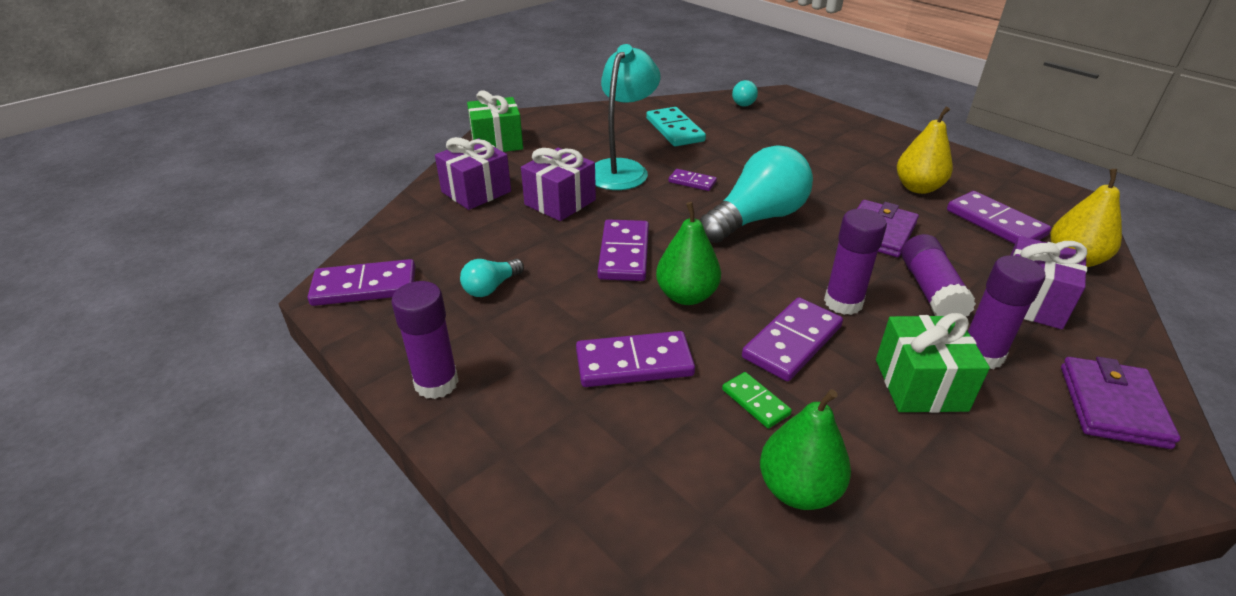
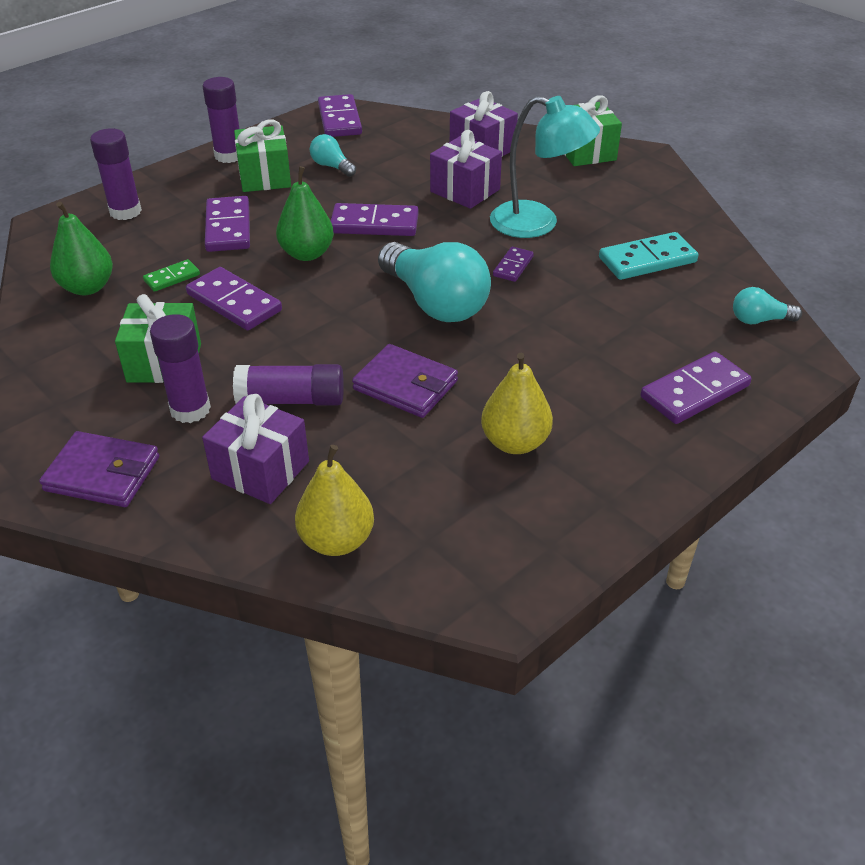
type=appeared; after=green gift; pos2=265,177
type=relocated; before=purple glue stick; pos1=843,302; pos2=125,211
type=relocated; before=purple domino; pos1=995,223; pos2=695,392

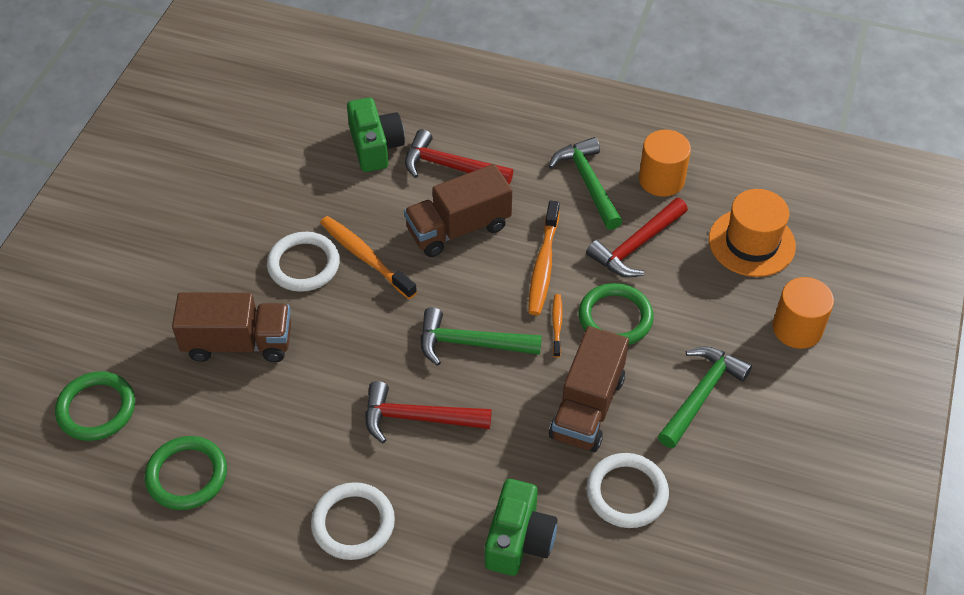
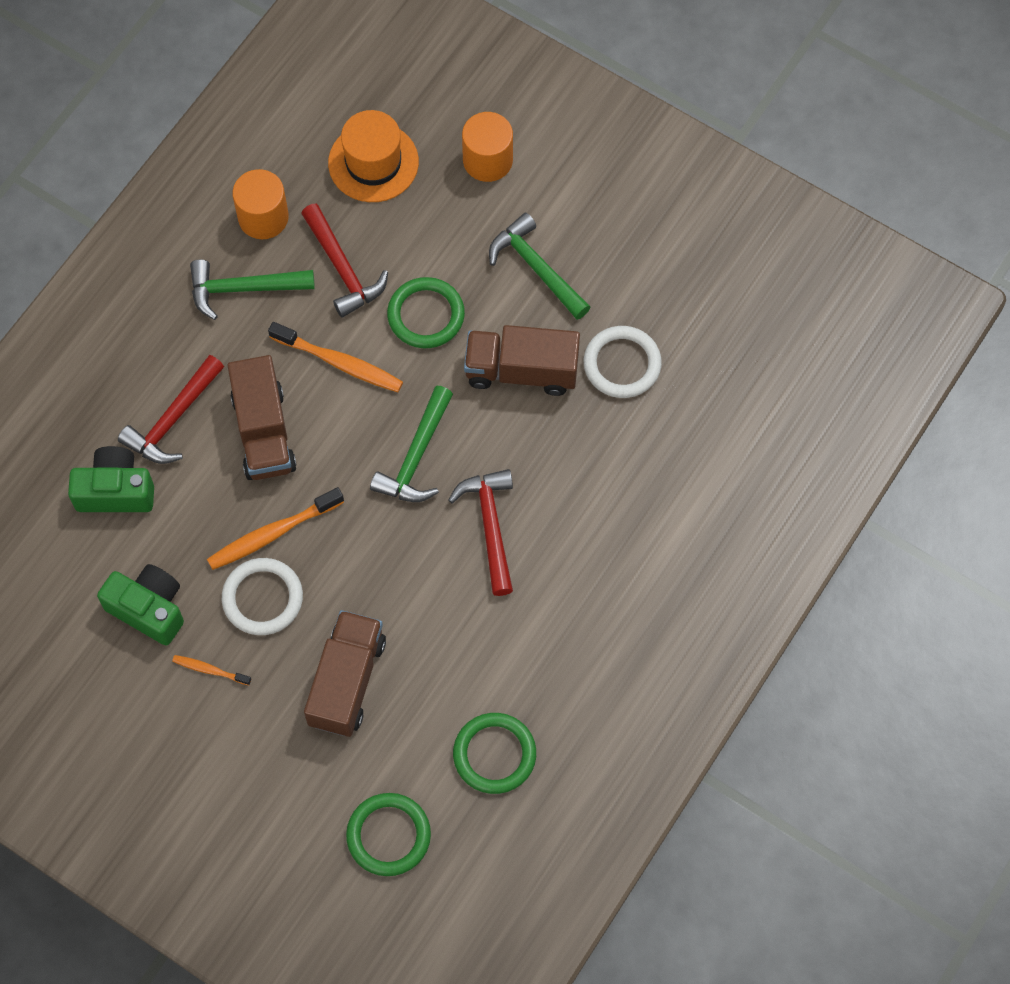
type=missing; before=white ring; pos1=353,523
type=relocated; before=green camera; pos1=518,540; pos2=148,609
type=relocated; before=orange toothbrush; pos1=557,325; pos2=210,670
type=spun; before=red hammer; pos1=417,418; pos2=490,526; turn=150
type=spun; before=brown truck; pos1=587,407; pos2=521,371; turn=150

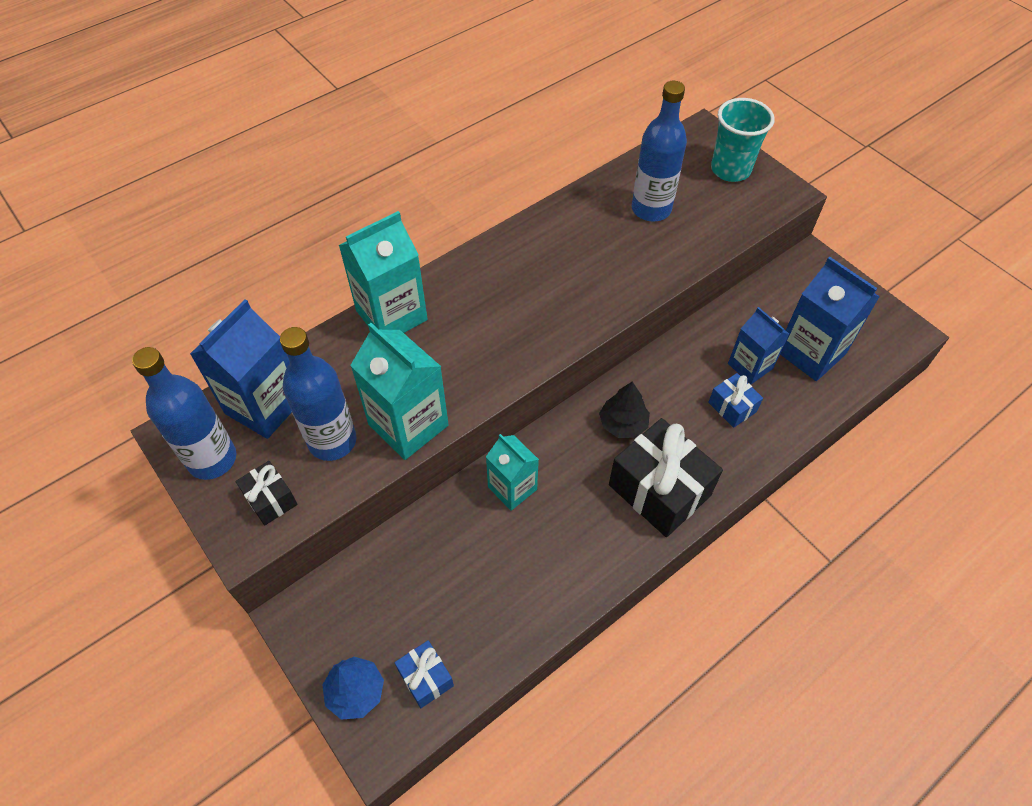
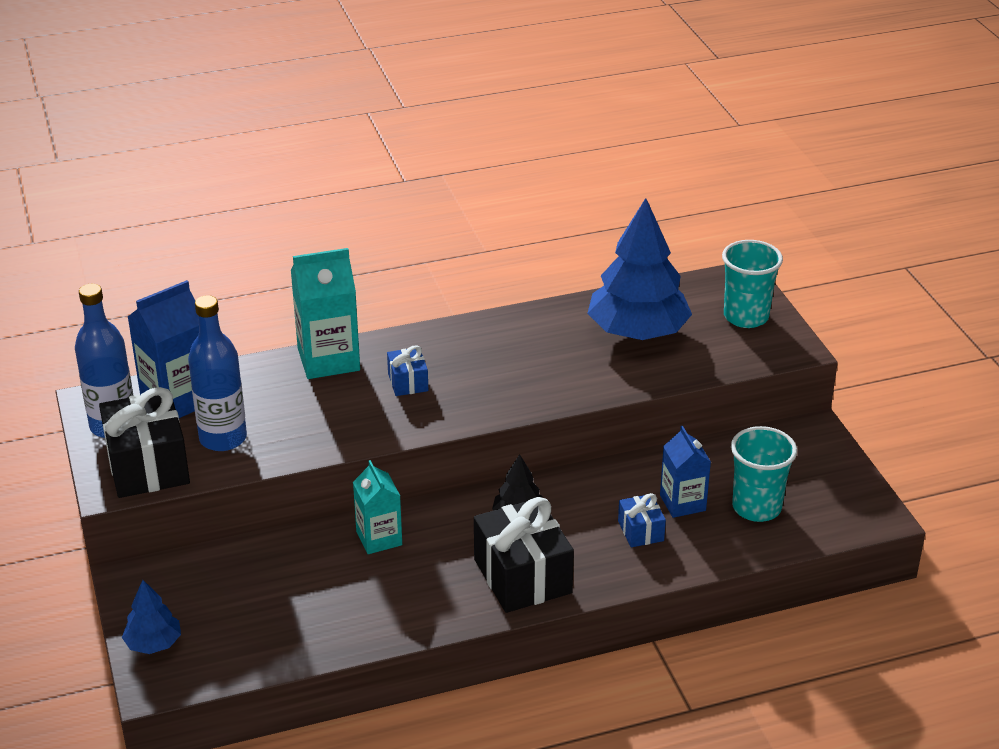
type=missing; before=turquoise carton; pos1=408,425
type=relocated; before=blue gift; pos1=426,678; pos2=408,382
type=exchanged; before=blue bottle; after=blue tree; pos1=651,209; pos2=637,332
type=exchanged; before=blue carton; after=turquoise cup; pos1=810,353; pos2=756,507
type=size; before=black gift; pos1=270,499; pos2=148,466; scale=1.99

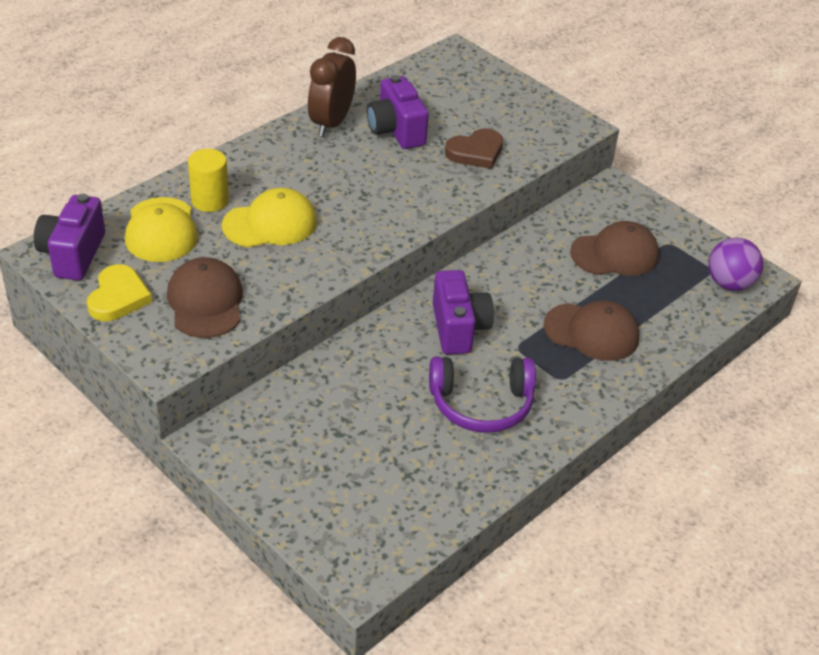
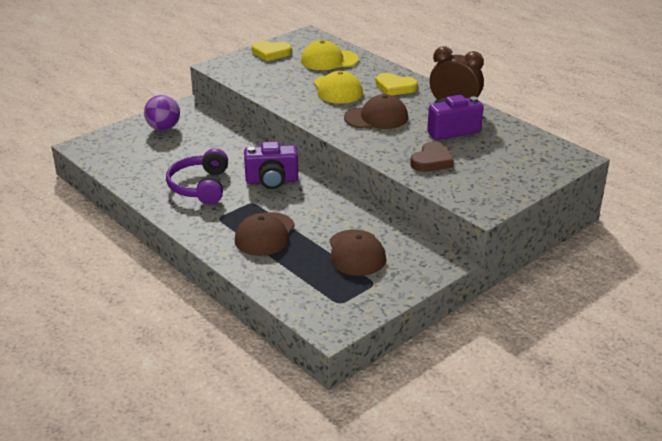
type=missing; before=purple camera; pos1=73,254
type=missing; before=yellow cylinder; pos1=210,200
type=appeared; after=yellow heart; pos2=395,87
type=relocated; before=brown cap; pos1=205,302; pos2=376,117
type=relocated; before=purple ball; pos1=729,283; pos2=163,128
type=spun; before=brown heart; pos1=475,152; pos2=432,160; turn=-120

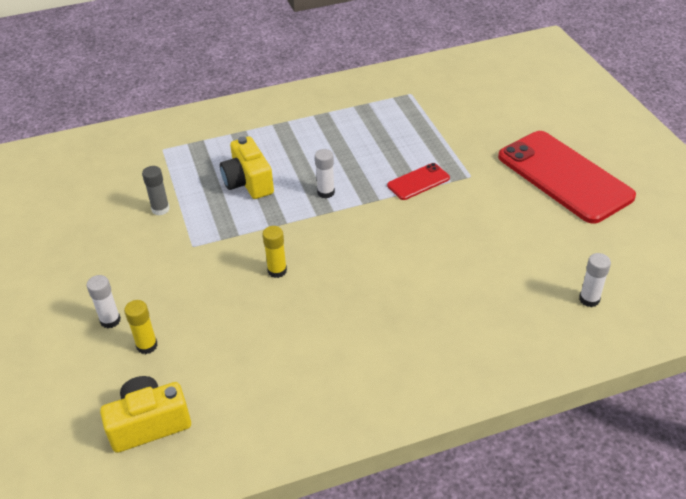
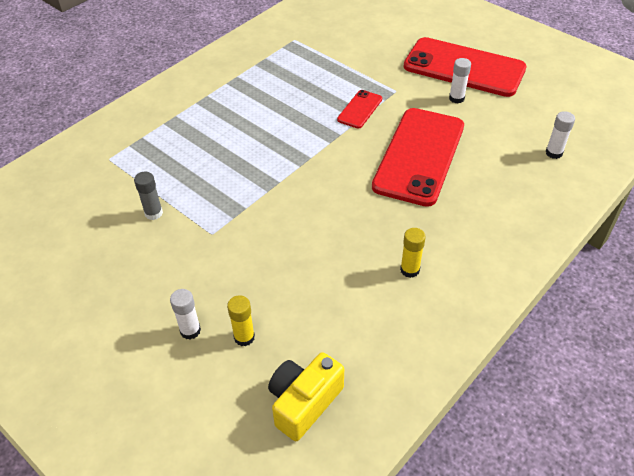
type=missing; before=yellow camera; pos1=248,182
type=appeared; after=red phone; pos2=419,156
type=relocated; before=yellow glue stick; pos1=277,271; pos2=410,270
type=relocated; before=white glue stick; pos1=326,192; pos2=456,98

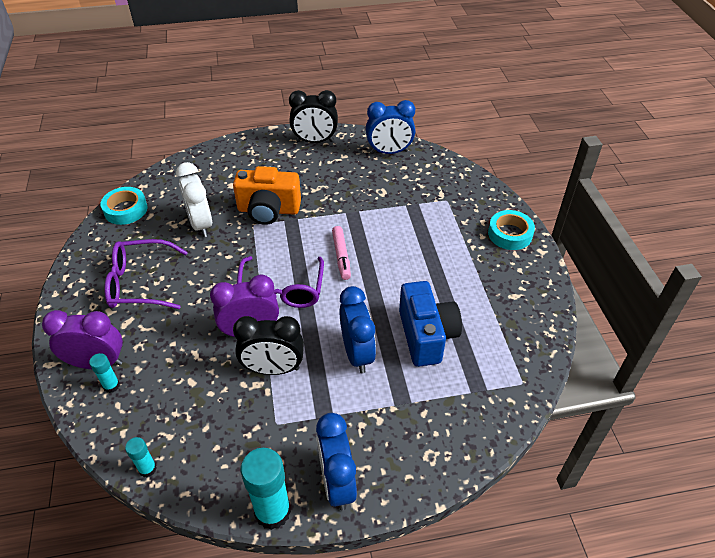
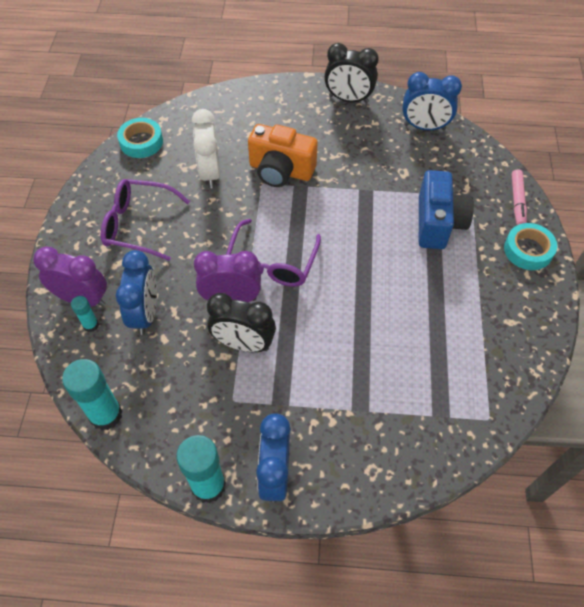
type=relocated; before=pink marker; pos1=341,256; pos2=517,201
type=relocated; before=blue clock; pos1=357,353; pos2=145,314
type=relocated; before=blue camera; pos1=426,335; pos2=438,223
type=size; before=turquoise glue stick; pos1=147,469; pos2=106,415; scale=1.96

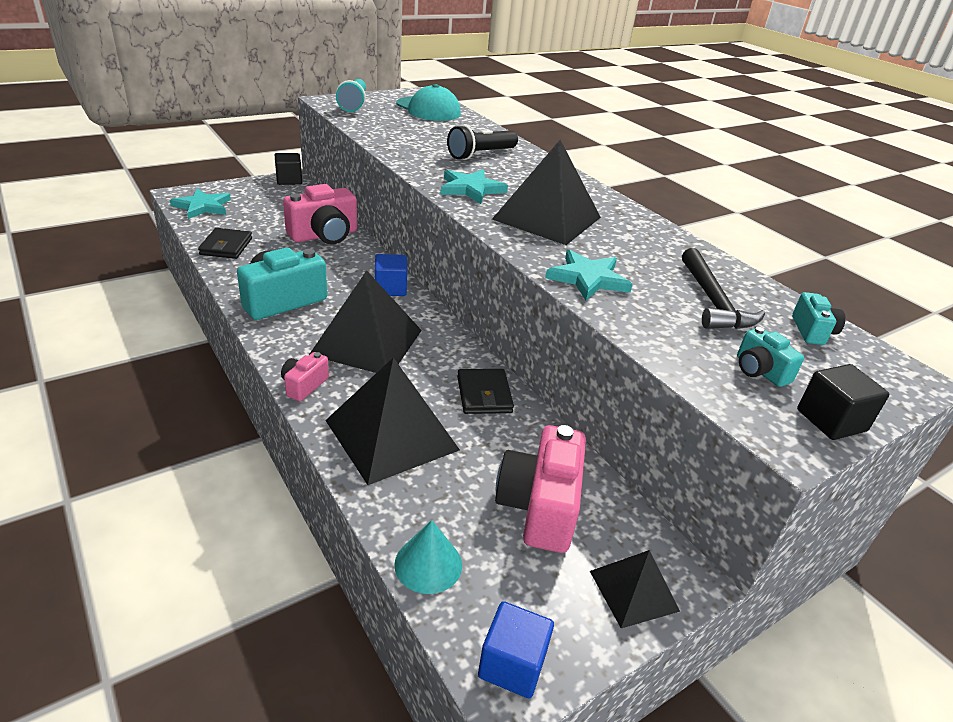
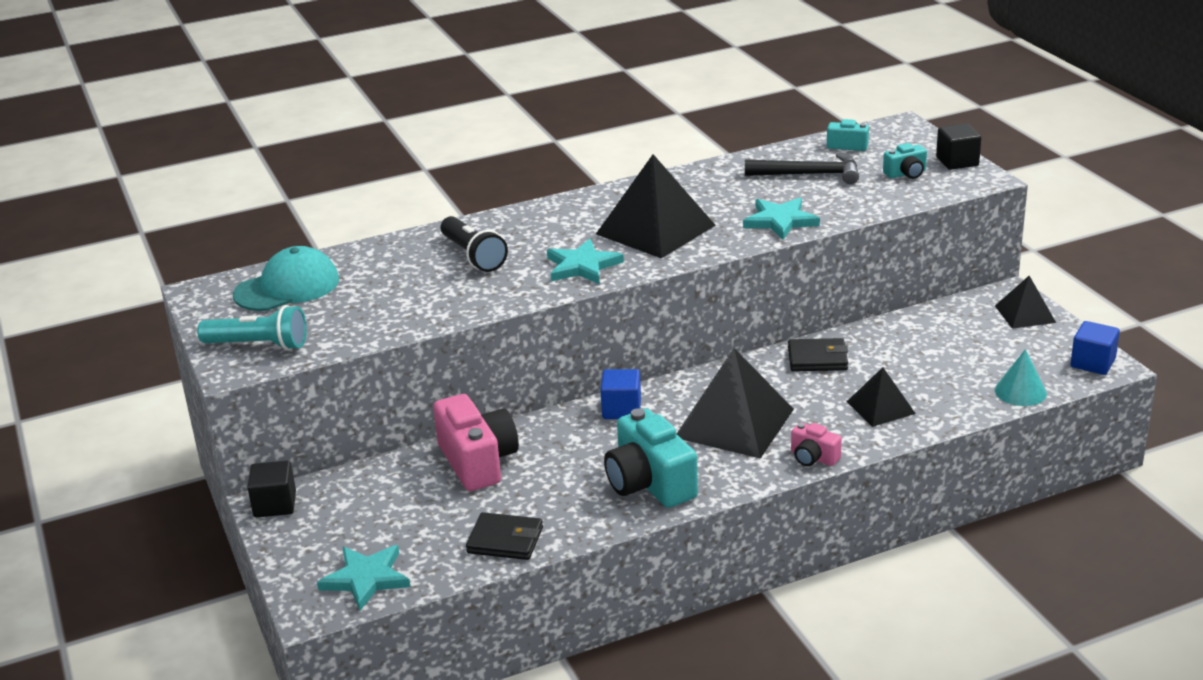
type=missing; before=pink camera; pos1=539,506
type=size; before=black pyramid; pos1=391,435; pos2=881,407; scale=0.55

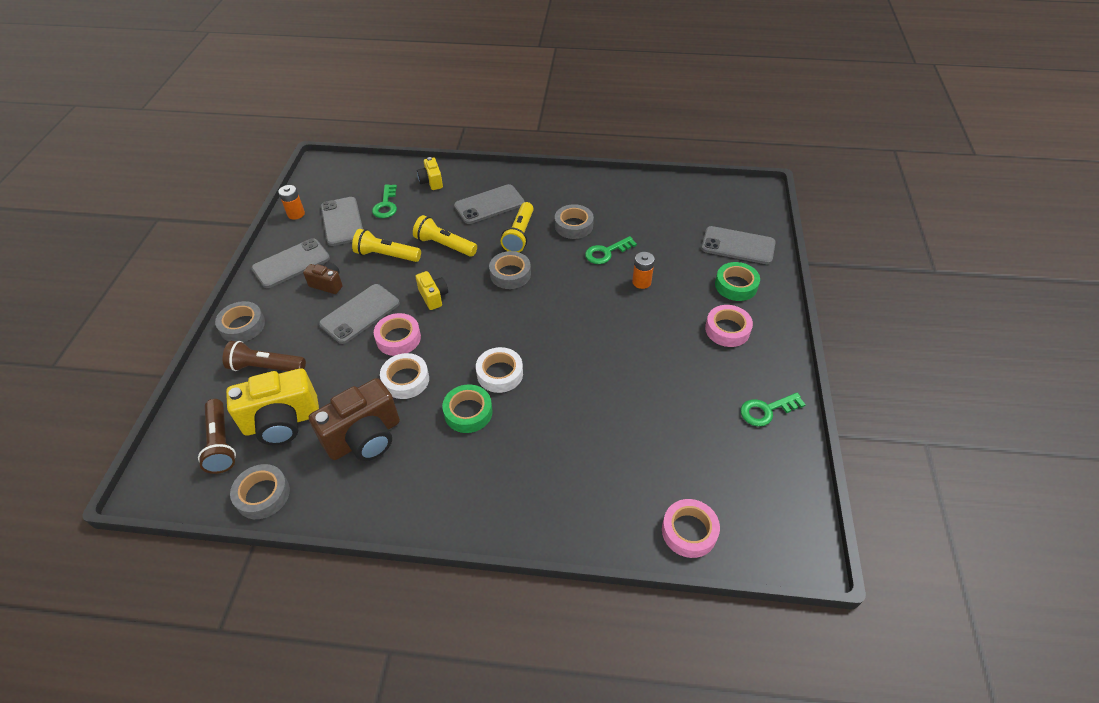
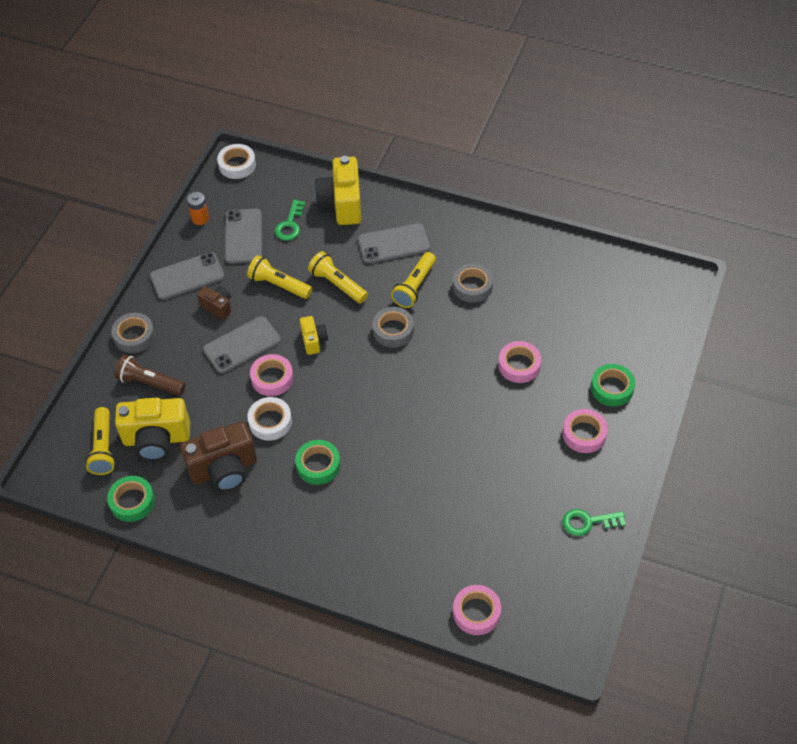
type=missing; before=green key; pos1=606,252
type=missing; before=grey phone; pos1=738,246
type=relocated; before=white tape; pos1=500,373; pos2=237,165
type=exchanged; before=orange battery; after=pink tape; pos1=641,282; pos2=519,365
type=colour; before=brown flashlight; after=yellow flashlight; pos1=221,443; pos2=103,448
type=colour; before=grey tape; after=green tape; pos1=263,495; pos2=132,501
type=size; before=yellow camera; pos1=431,182; pos2=341,204; scale=1.93

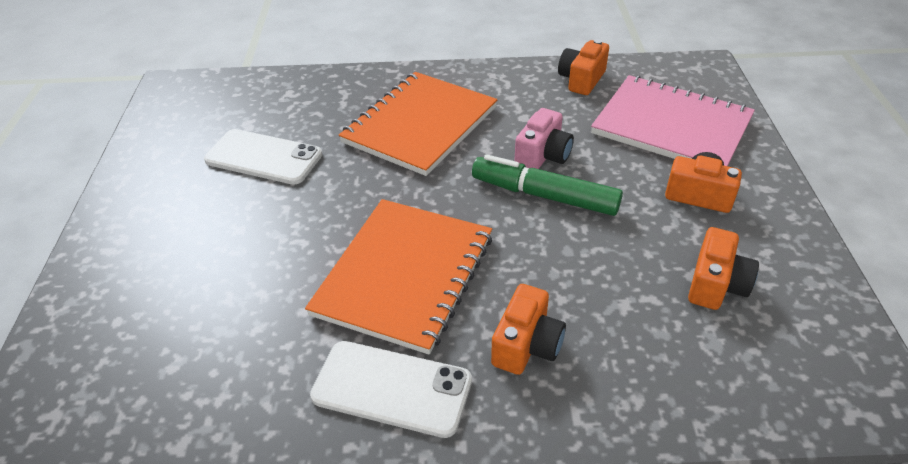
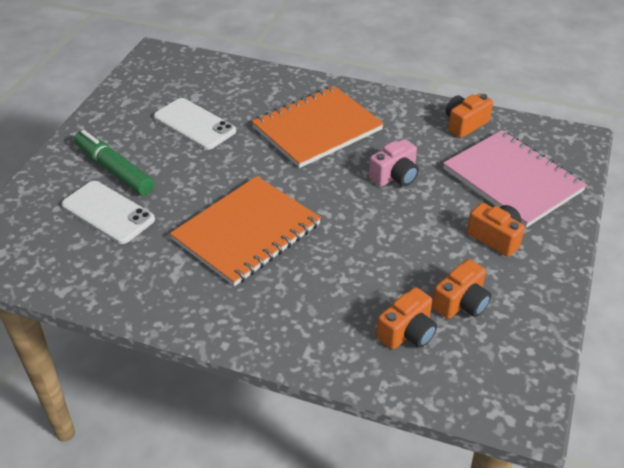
type=relocated; before=white phone; pos1=392,388; pos2=108,212
type=relocated; before=green marker; pos1=544,195; pos2=114,170
type=relocated; before=orange camera; pos1=527,345; pos2=407,332

